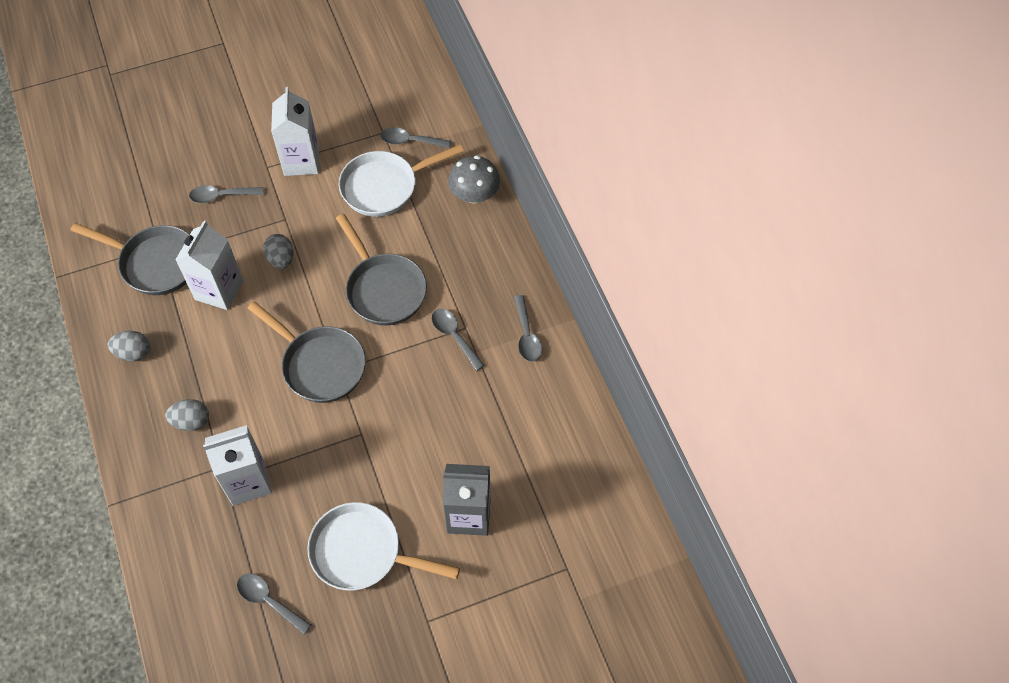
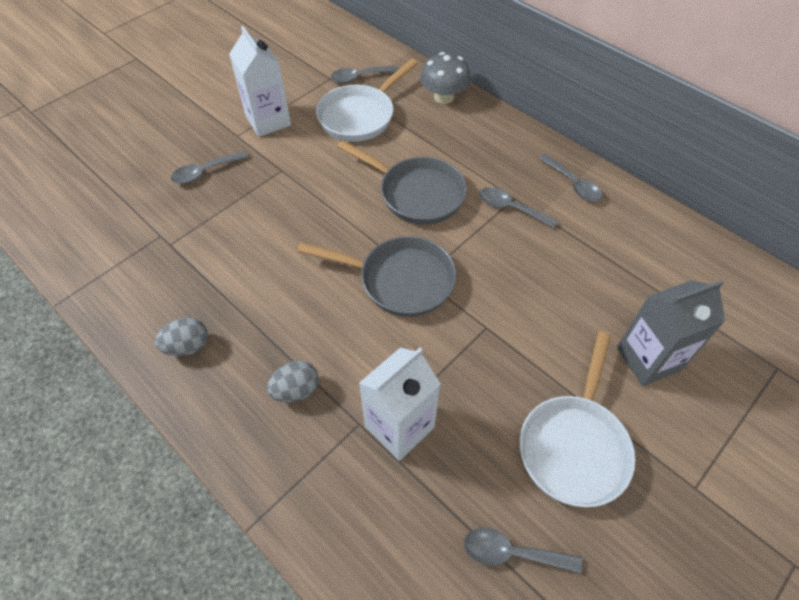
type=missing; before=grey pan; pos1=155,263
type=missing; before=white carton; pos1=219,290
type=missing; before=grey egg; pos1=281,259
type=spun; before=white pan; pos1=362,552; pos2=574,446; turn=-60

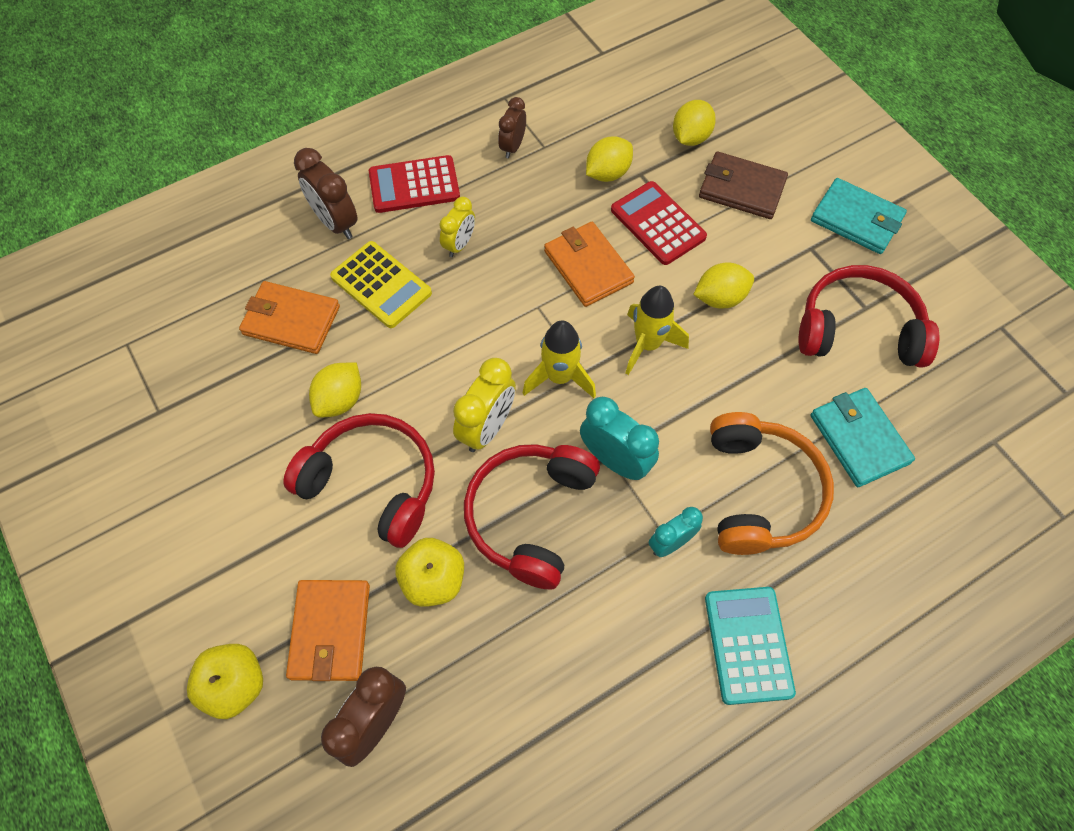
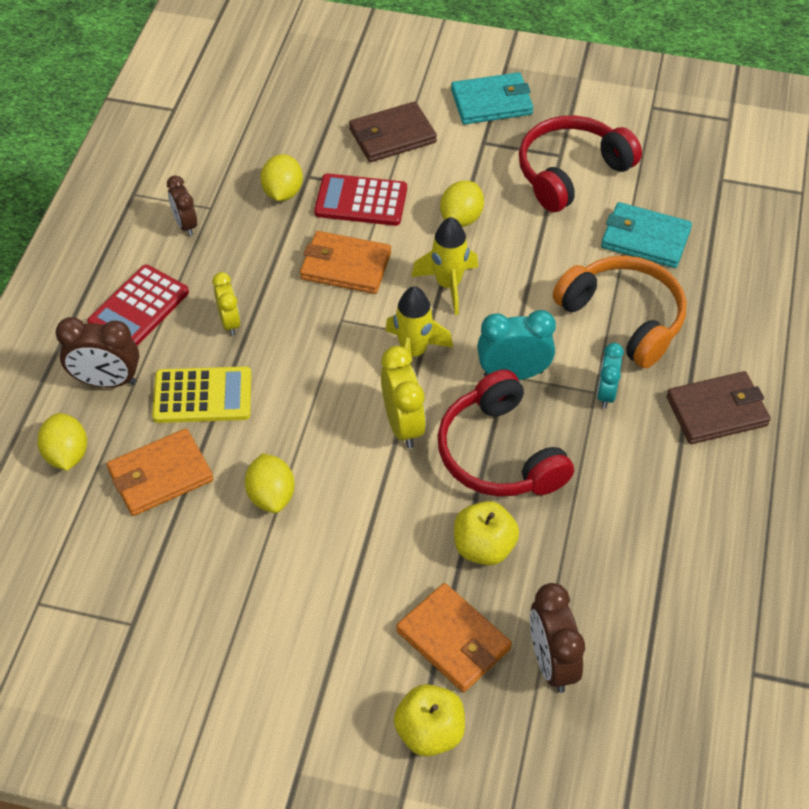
type=missing; before=red headphones; pos1=372,483
type=relocated; before=yellow lemon; pos1=690,137; pos2=67,454
type=exchanged; before=turquoise calculator; after=brown wallet; pos1=748,645; pos2=717,411

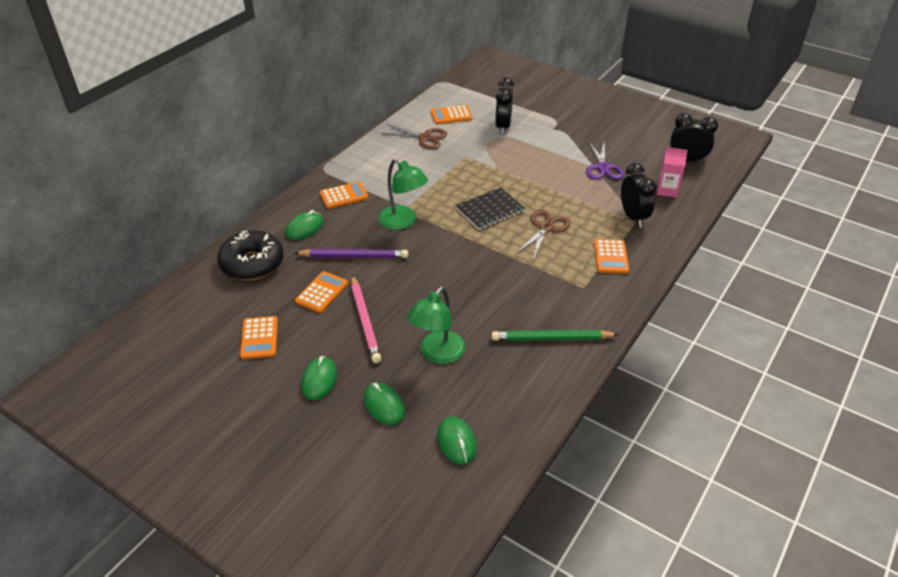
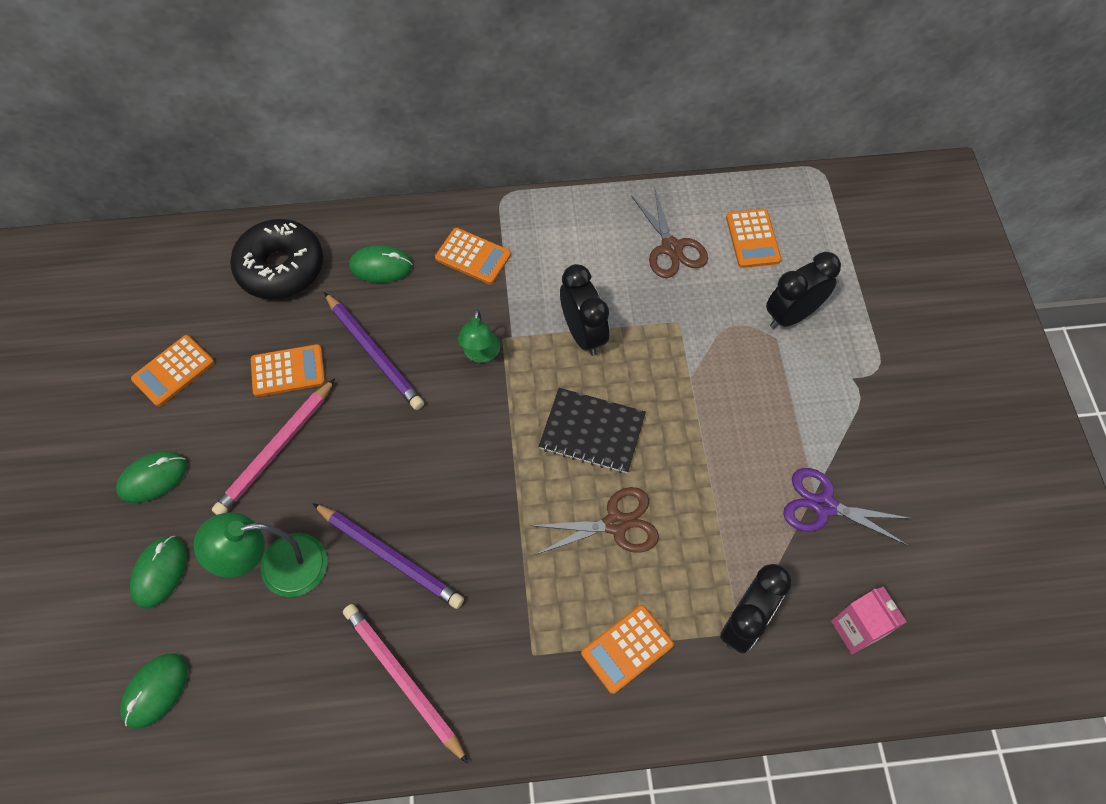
type=appeared; after=purple pencil; pos2=390,557
type=relocated; before=black clock; pos1=687,159; pos2=583,334
type=colour; before=green pencil; after=pink pencil; pos1=551,338; pos2=403,680
type=spun; before=orange calculator; pos1=451,115; pos2=752,239; turn=-135
type=spun; before=purple scissors; pos1=603,168; pos2=824,506; turn=60
type=size; before=green lamp; pos1=403,222; pos2=480,354; scale=0.63

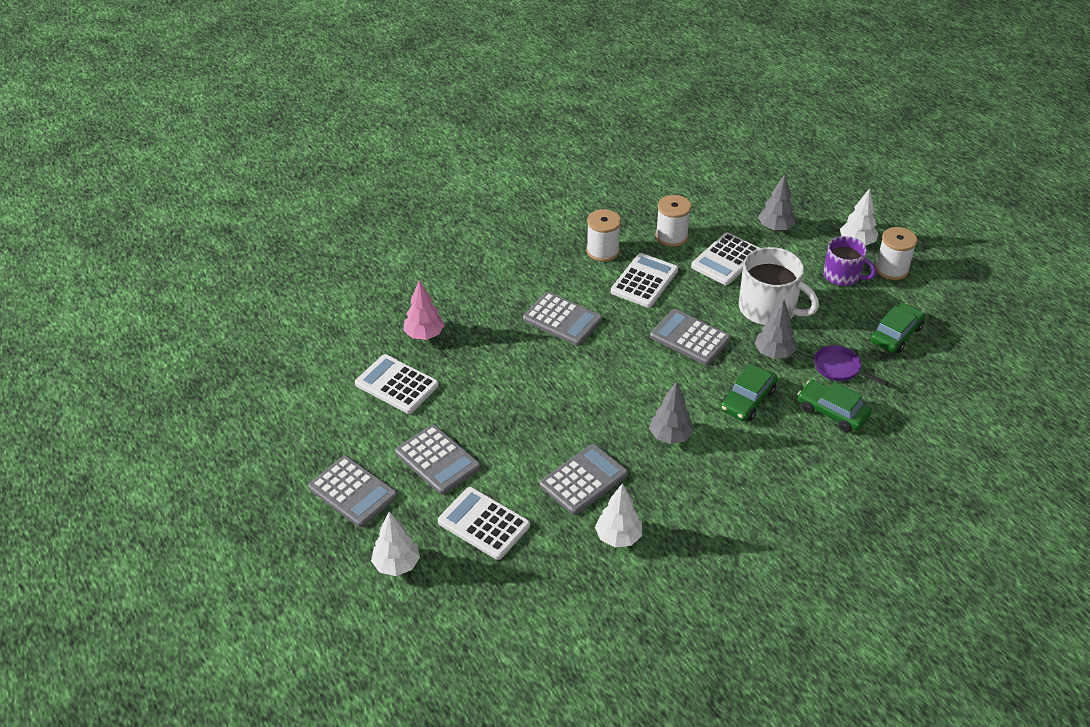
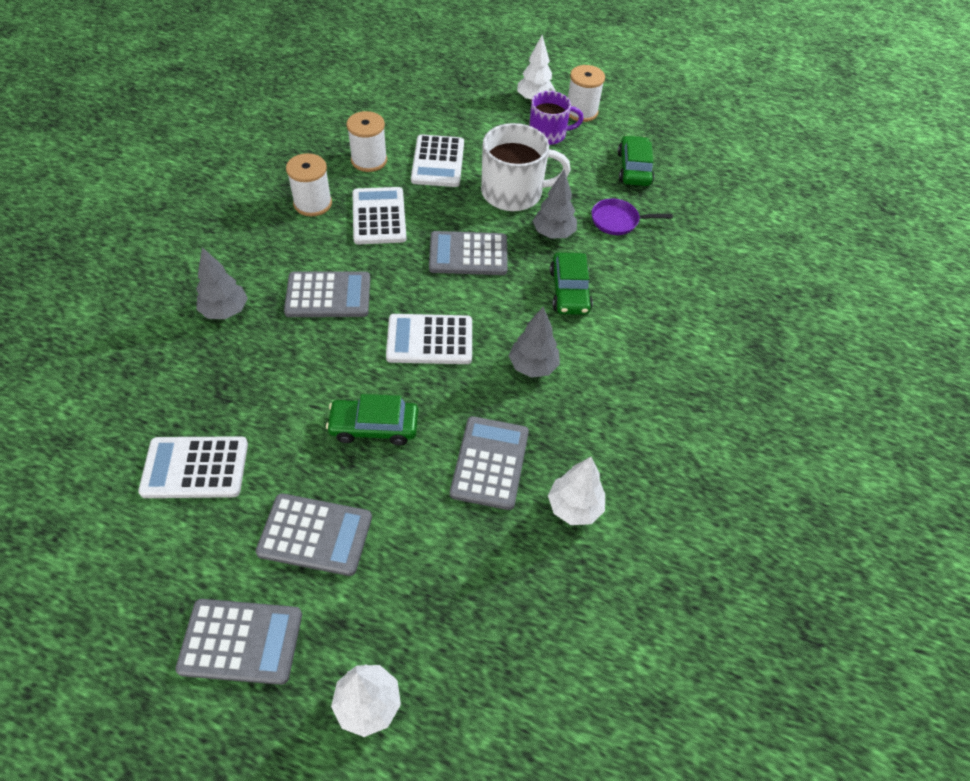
type=missing; before=pink tree; pos1=424,335
type=relocated; before=white calculator; pos1=484,524; pos2=430,340
type=relocated; before=grey tree; pos1=775,228; pos2=225,311
type=relocated; before=green car; pos1=832,412; pos2=374,427

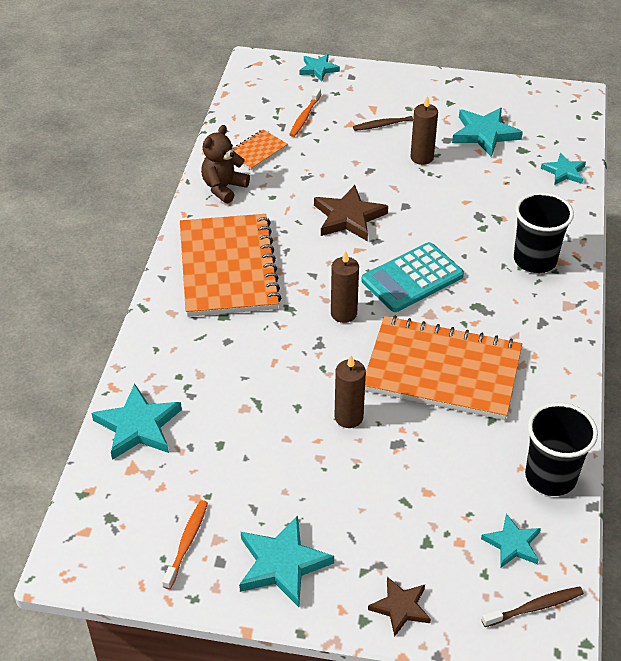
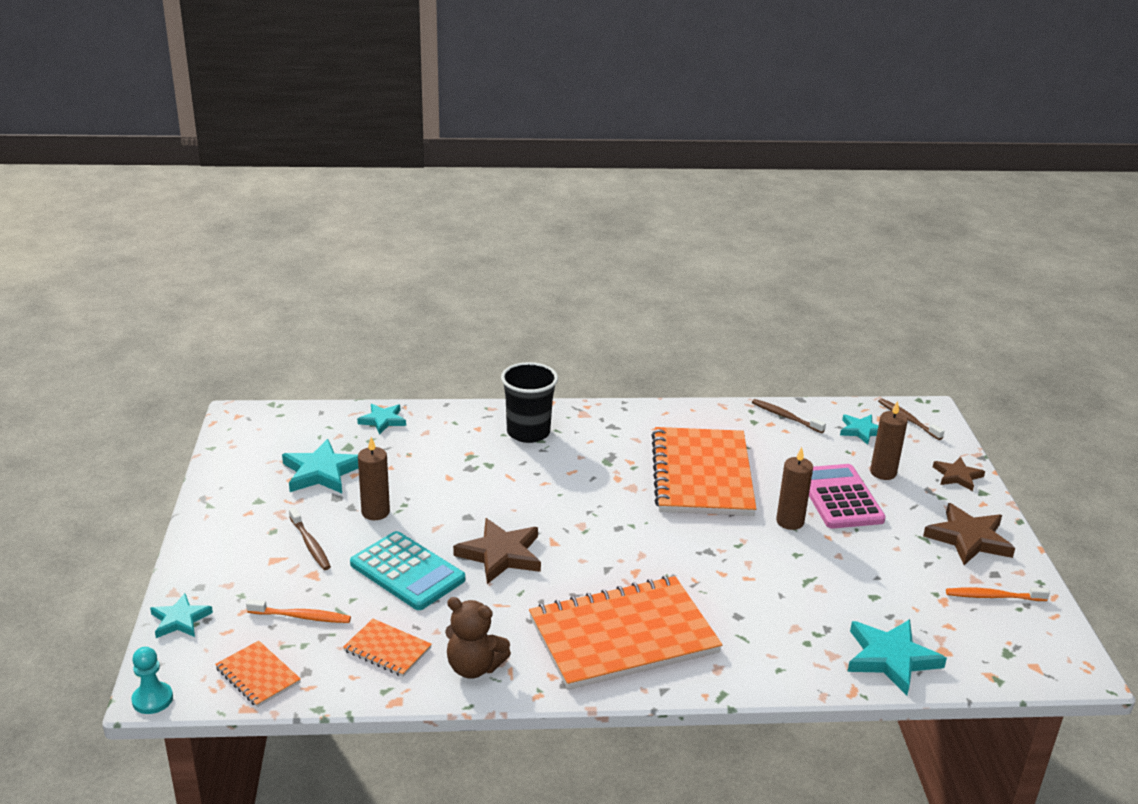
type=appeared; after=turquoise pawn; pos2=152,699
type=appeared; after=orange notebook; pos2=258,675
type=appeared; after=pink calculator; pos2=839,497
type=relocated; before=brown candle; pos1=343,313; pos2=883,473
type=relocated; before=turquoise calculator; pos1=412,278; pos2=407,572
type=exchanged; before=black cup; after=brown toothbrush; pos1=550,477; pos2=785,417
type=colour; before=turquoise star; after=brown star; pos1=282,564; pos2=969,538

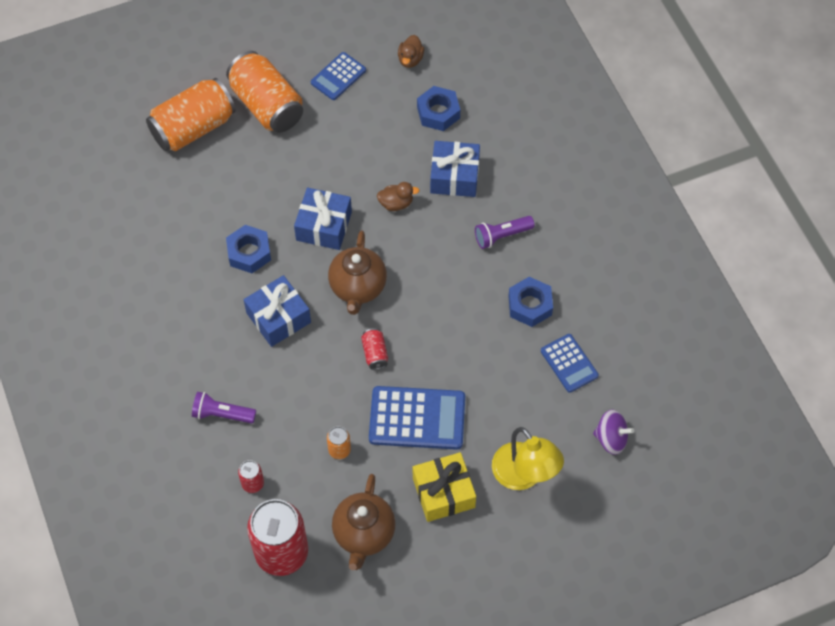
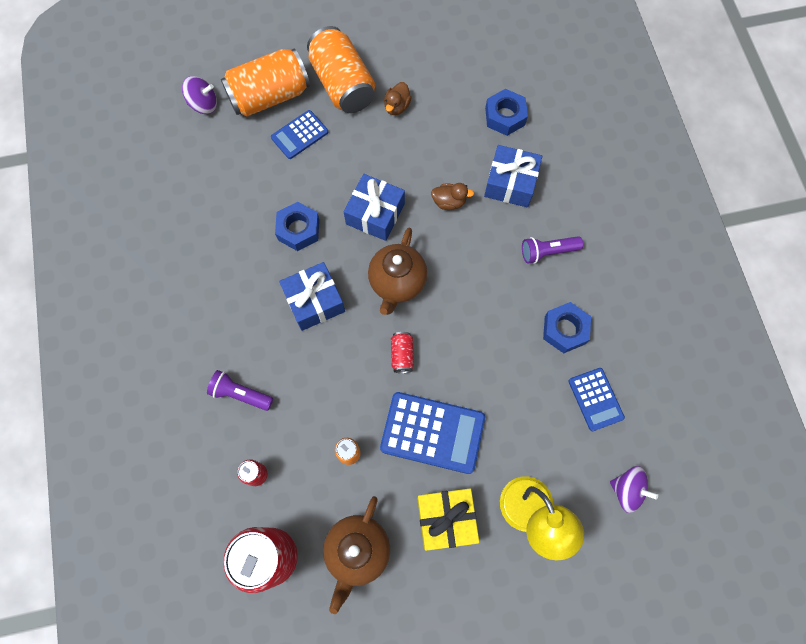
type=appeared; after=purple spinning top; pos2=204,104
type=relocated; before=blue calculator; pos1=338,76; pos2=300,135
type=relocated; before=brown duck; pos1=410,59; pos2=397,106

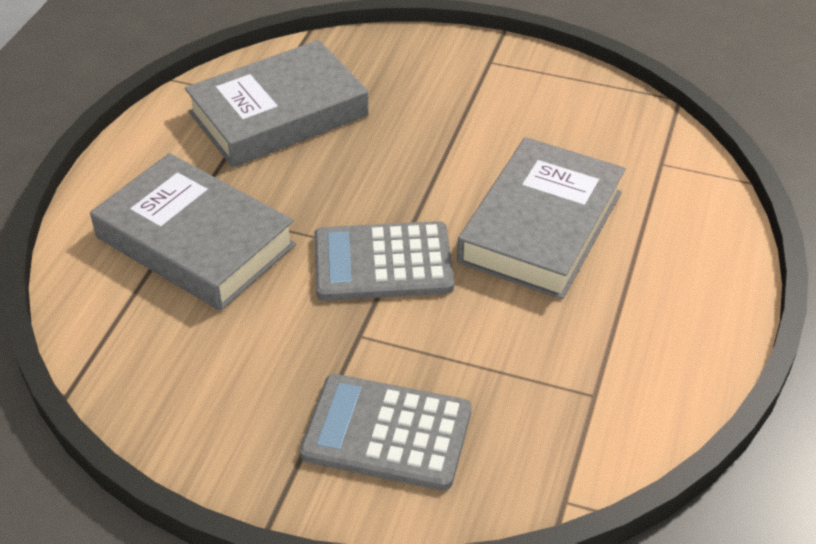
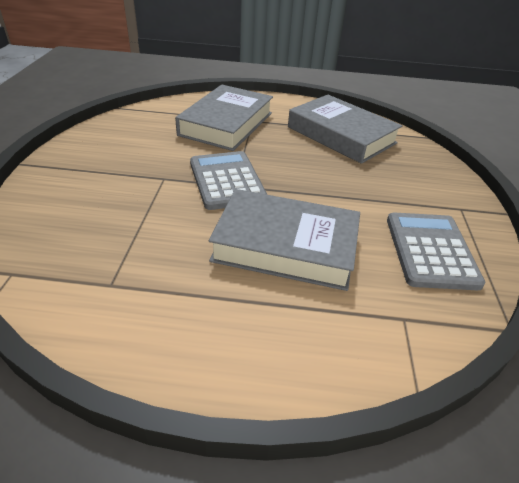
type=relocated; before=grey calculator; pos1=387,433; pos2=430,251

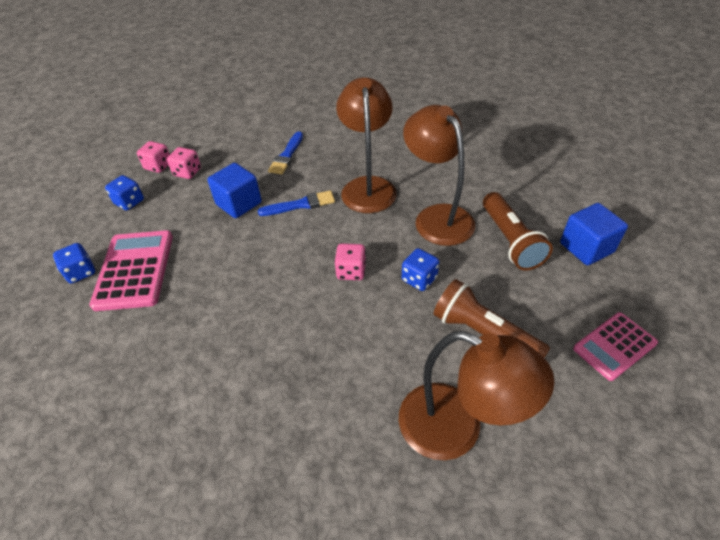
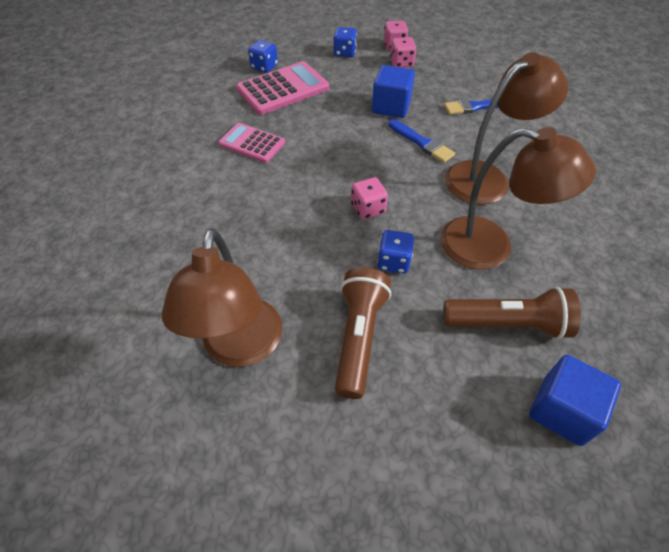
type=relocated; before=pink calculator; pos1=614,346; pos2=252,143
type=spun; before=brown lamp; pos1=437,217; pos2=491,247; turn=75
type=spun; before=brown flashlight; pos1=510,241; pos2=508,324; turn=-135

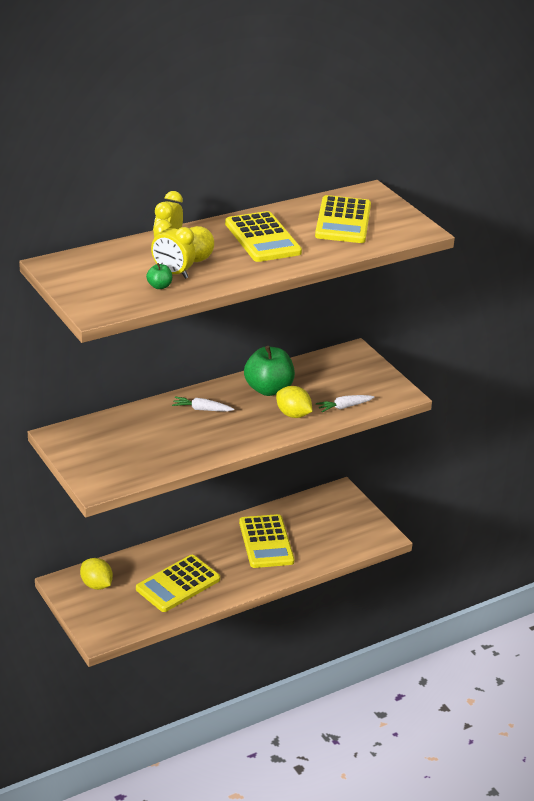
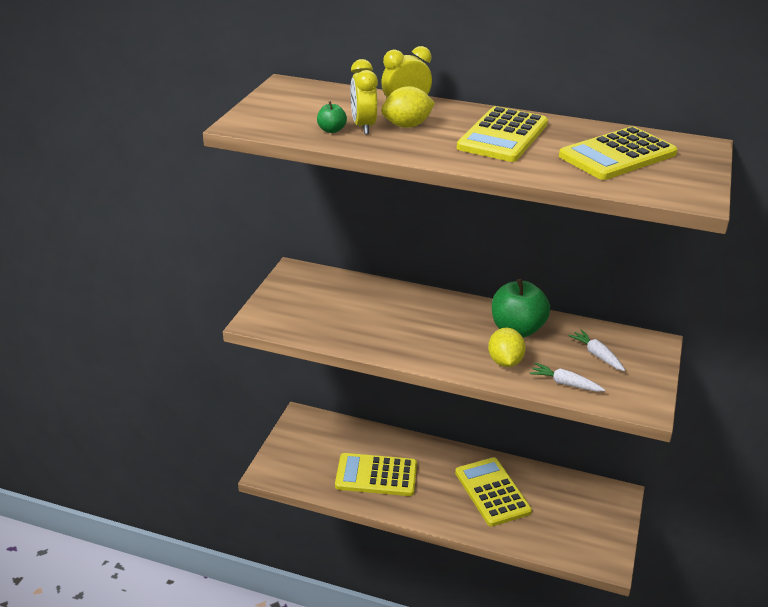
type=missing; before=yellow lemon; pos1=96,585
type=relocated; before=white carrot; pos1=202,409; pos2=597,355
type=spun; before=yellow calculator; pos1=266,542; pos2=492,492; turn=120

